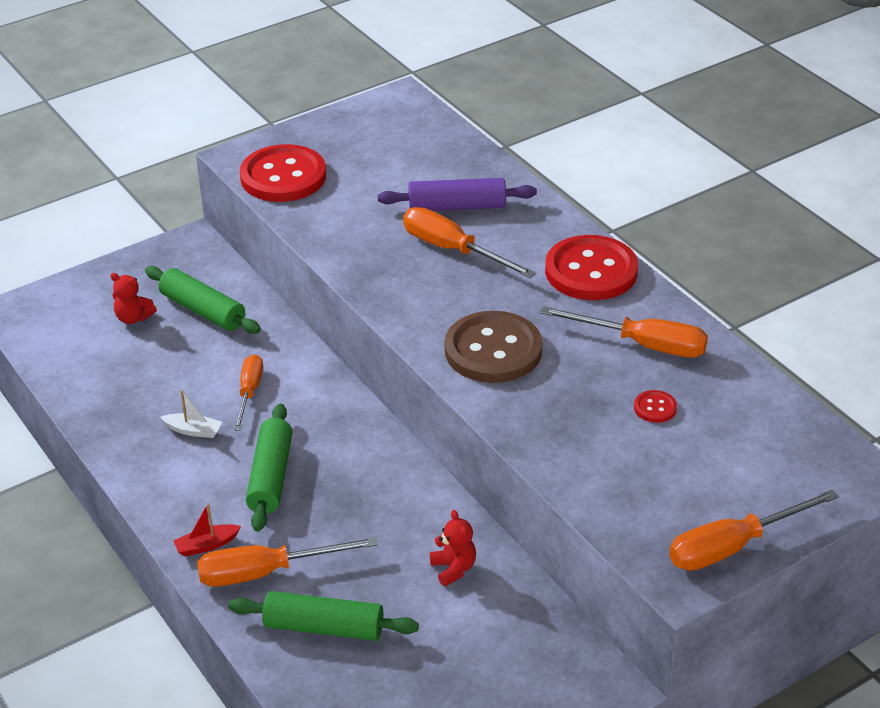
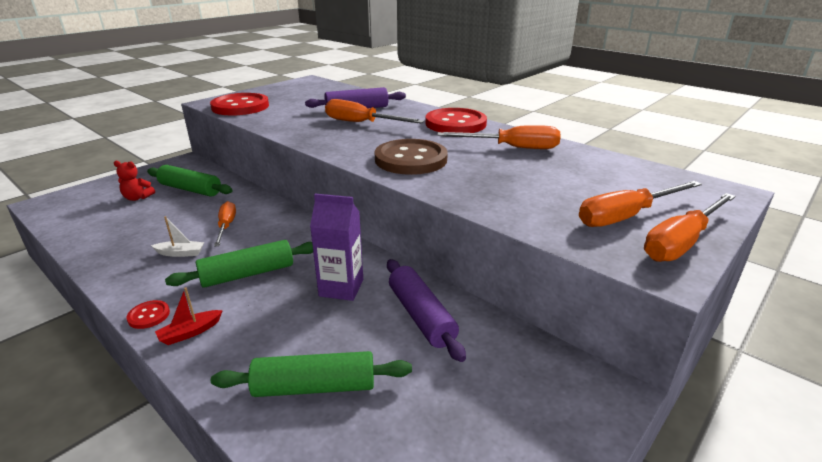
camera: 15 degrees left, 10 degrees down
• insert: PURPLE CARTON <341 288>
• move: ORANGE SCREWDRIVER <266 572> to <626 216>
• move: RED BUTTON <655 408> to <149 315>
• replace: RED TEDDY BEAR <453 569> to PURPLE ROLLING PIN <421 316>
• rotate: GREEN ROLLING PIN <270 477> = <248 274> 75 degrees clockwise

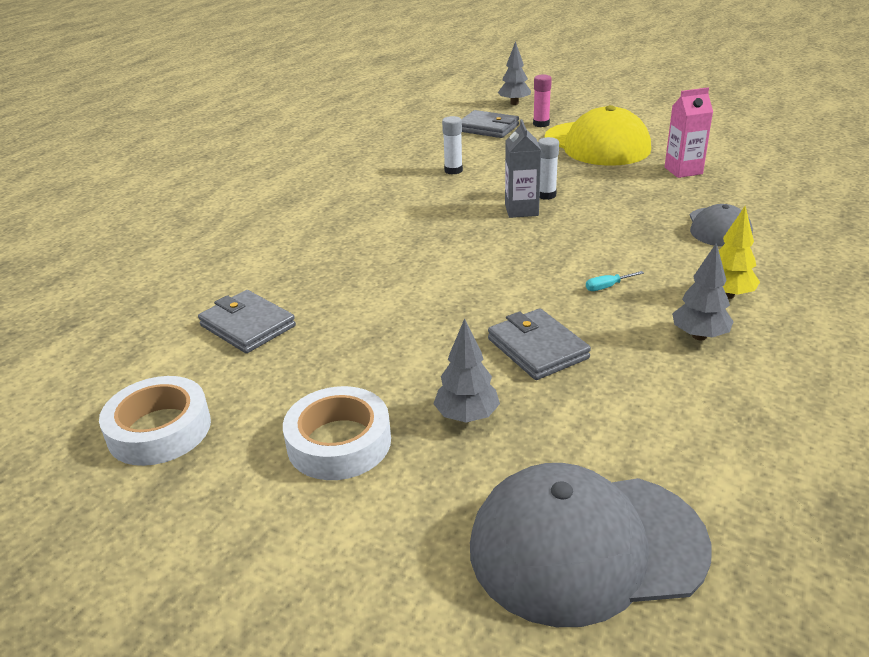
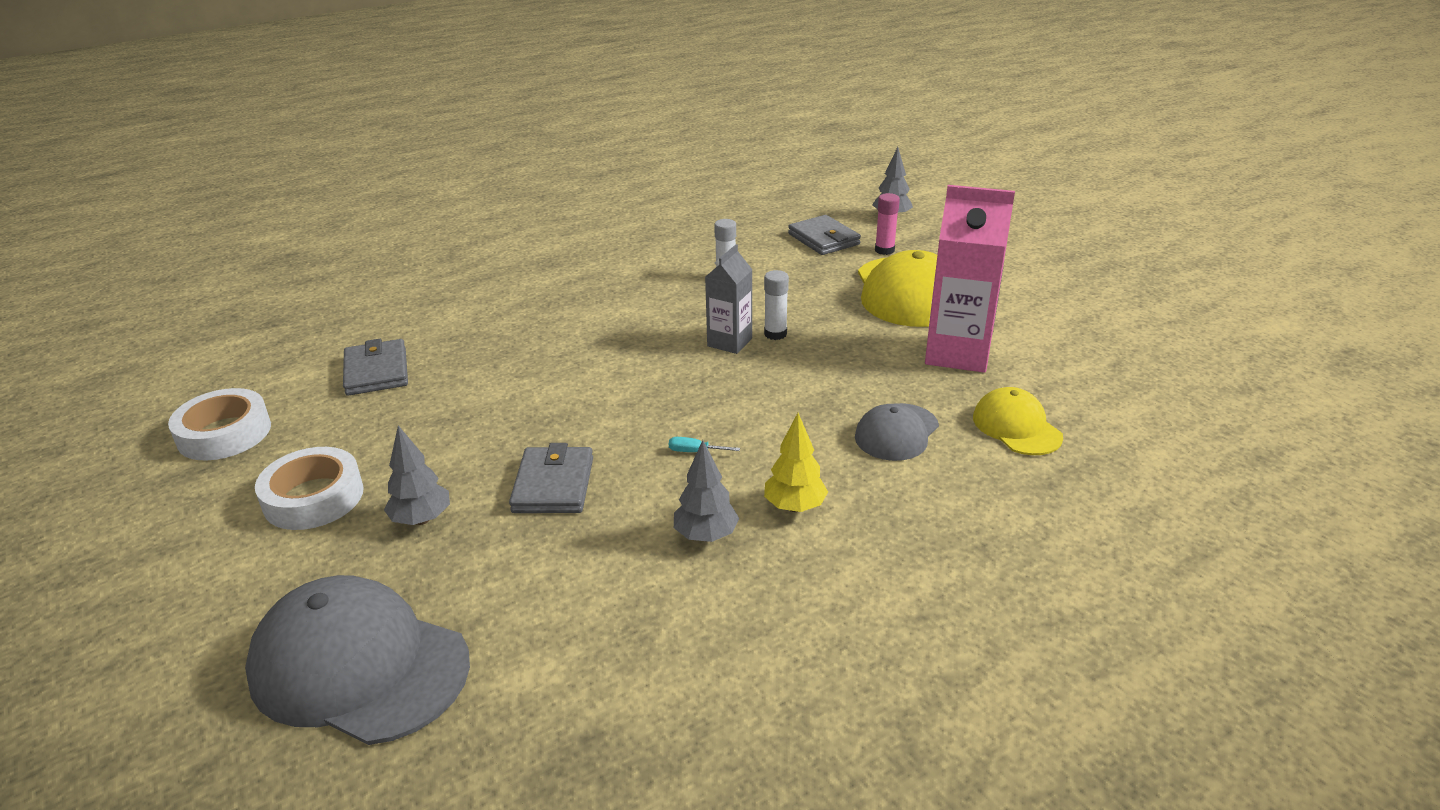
camera: 30 degrees right, 0 degrees up
• insert: YELLOW CAP <1016 427>
• resize: PINK CARTON <683 171> = <957 353> x1.70

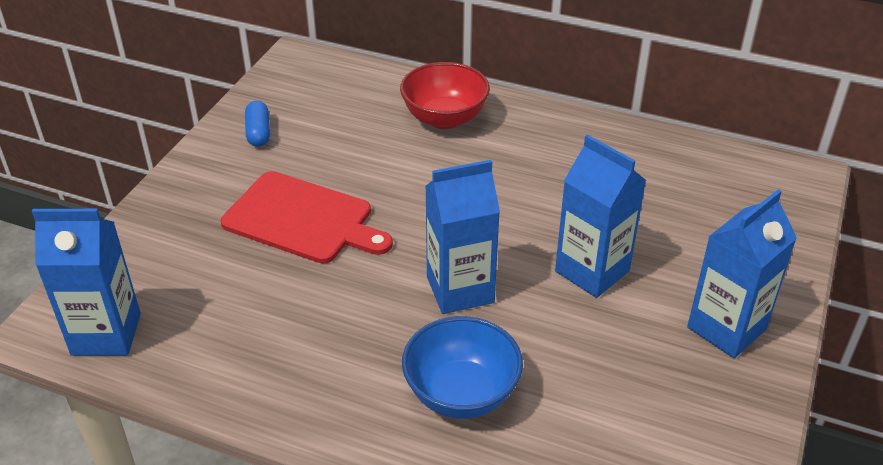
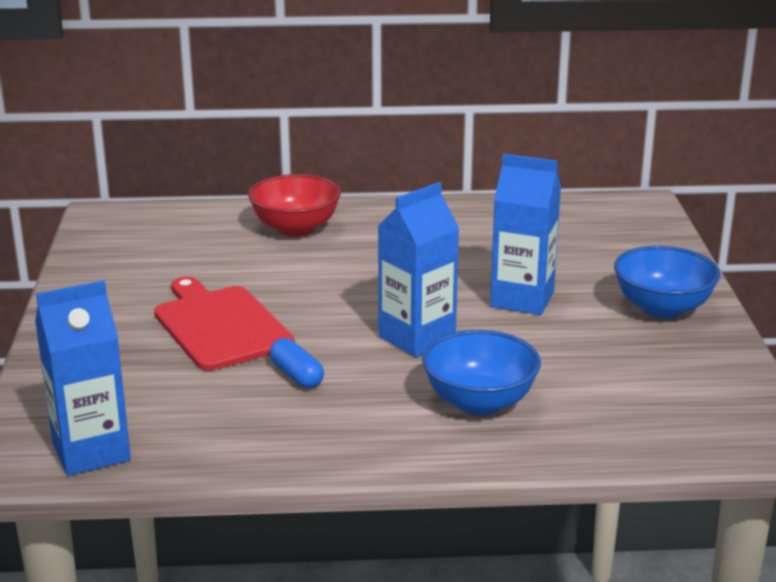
camera: 25 degrees left, 15 degrees down
• move: BLUE CAPSULE <258 133> to <296 375>
• replace: BLUE CARTON <726 328> to BLUE BOWL <662 308>
• rotate: RED CUTTING BOARD <302 219> = <220 326> 120 degrees counterclockwise

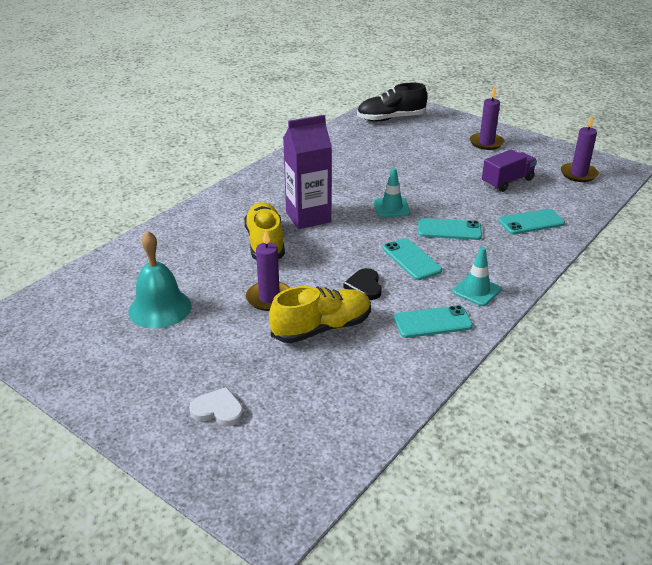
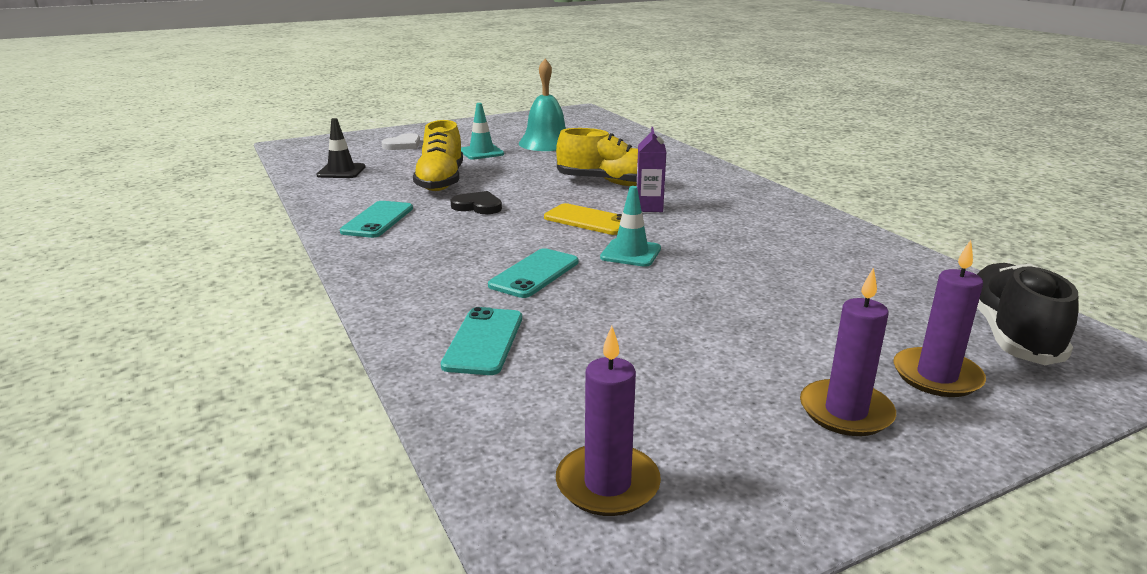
camera: 115 degrees right, 10 degrees down
• delete: TURQUOISE PHONE <411 259>
• delete: PURPLE TRUCK <507 182>
• insert: BLACK TRAFFIC CONE <341 171>
• insert: YELLOW PHONE <588 220>
• move: PURPLE CANDLE <269 298> to <936 376>
• move: TURQUOISE TRAFFIC CONE <476 291> to <481 152>
• resize: PURPLE CARTON <308 217> = <649 207> x0.55

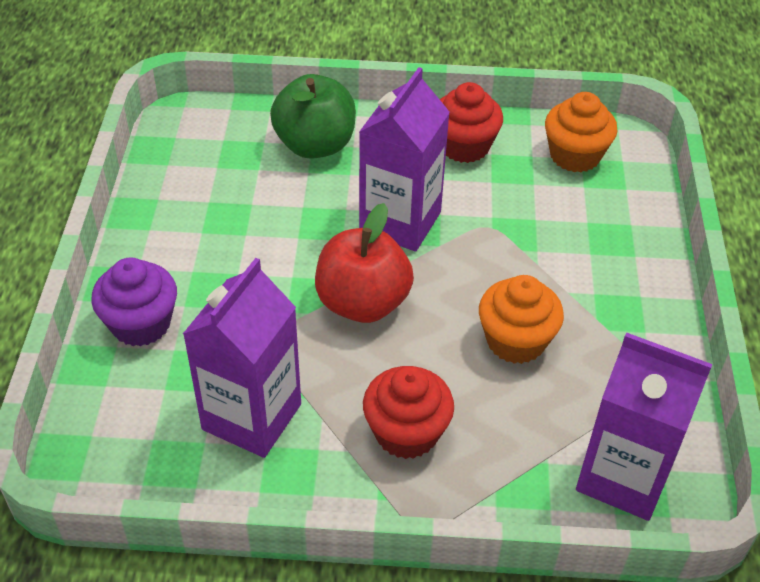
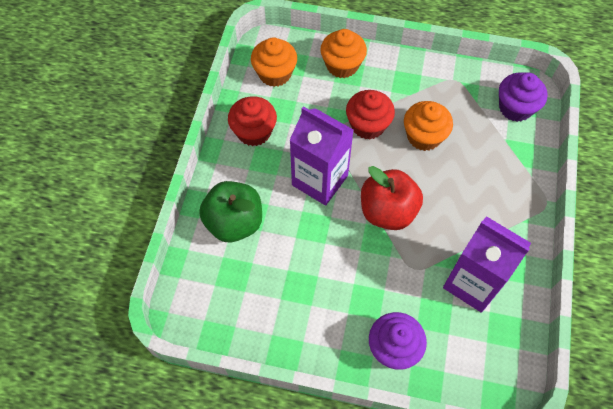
camera: 80 degrees left, 15 degrees up
• insert: ORANGE CUPCAKE <342 65>
• move: RED CUPCAKE <406 432> to <368 125>
• replace: PURPLE CARTON <623 476> to PURPLE CUPCAKE <515 108>

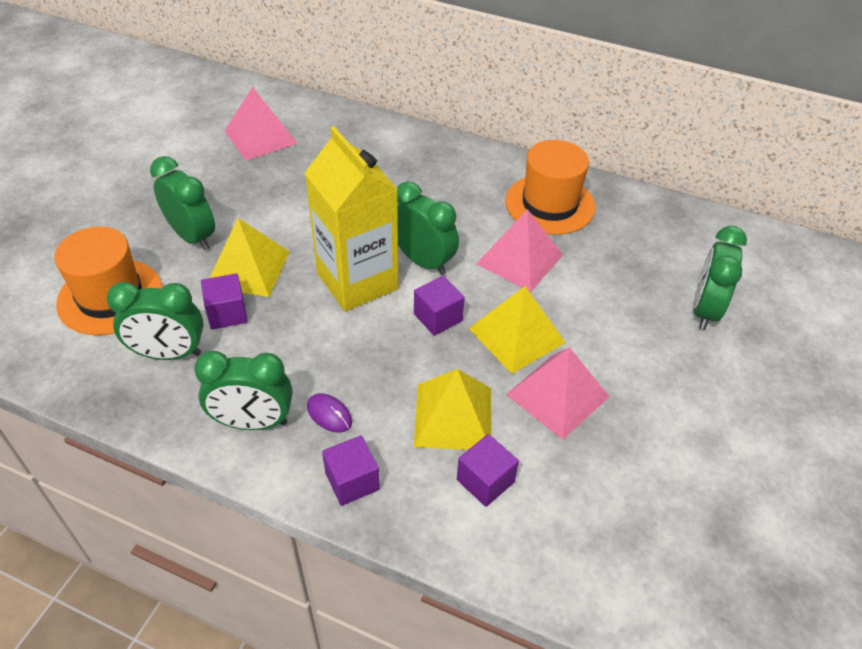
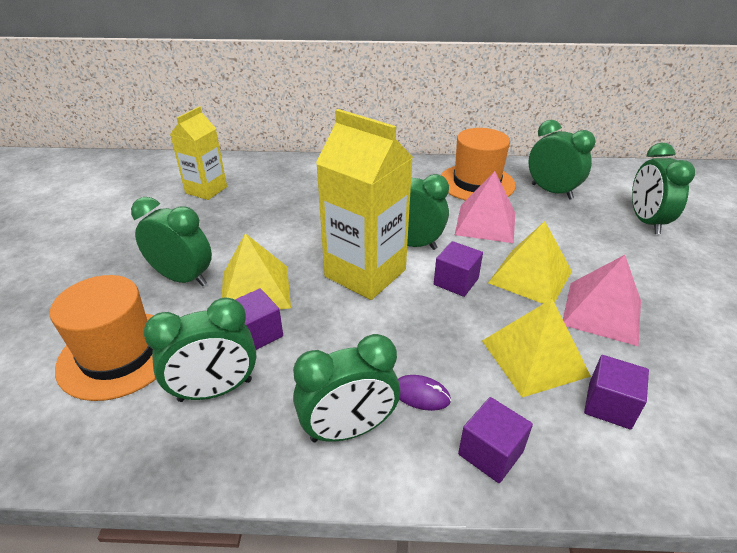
camera: 20 degrees left, 10 degrees down
• insert: GREEN CLOCK <551 191>
• replace: PINK PYRAMID <260 137> to YELLOW CARTON <206 190>

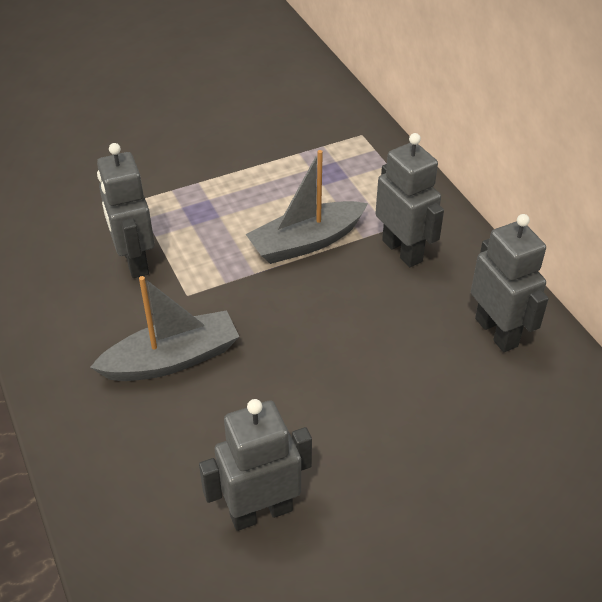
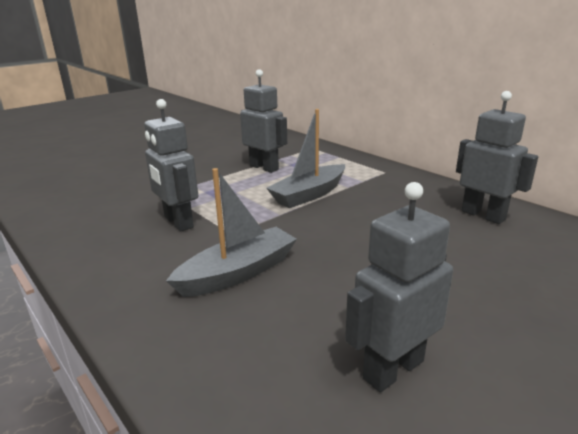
camera: 15 degrees left, 20 degrees down
• move: GREY ROBOT <402 250> to <264 167>

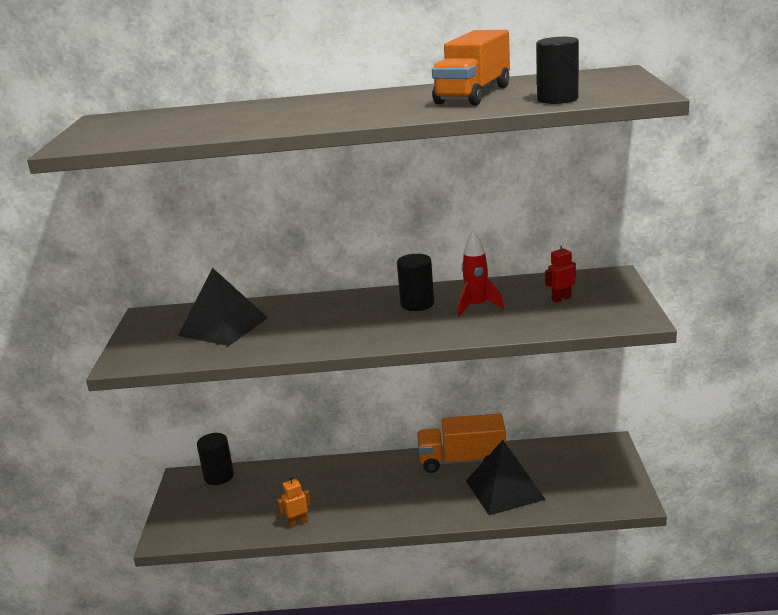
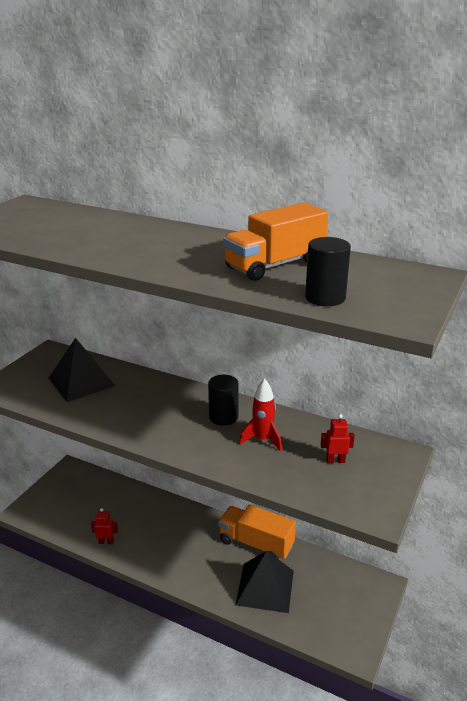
camera: 25 degrees right, 5 degrees up
• delete: BLACK CYLINDER <219 476>
• recolor: ORANGE ROBOT <297 523> to RED ROBOT <106 542>

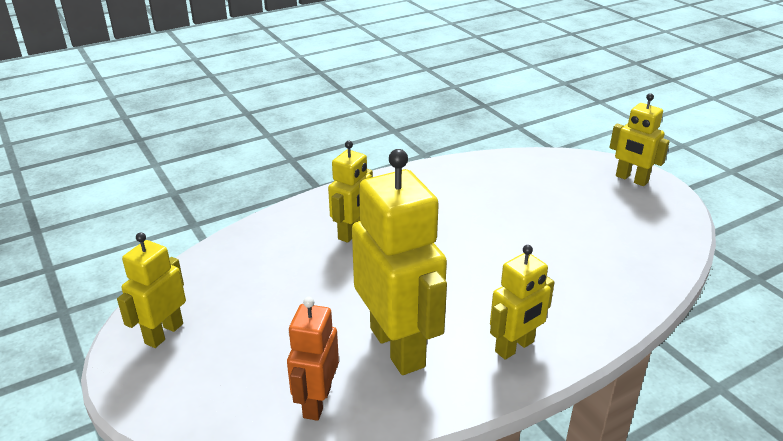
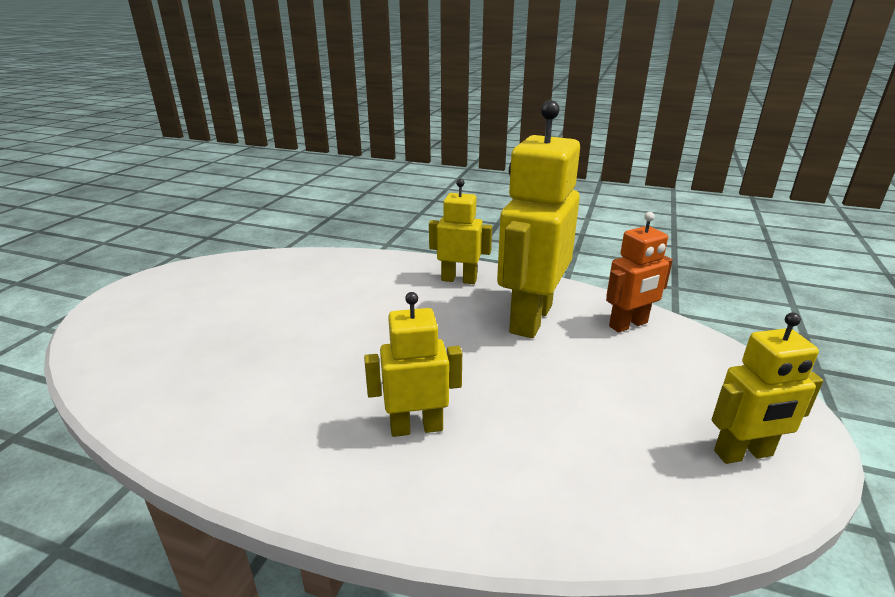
camera: 130 degrees left, 5 degrees down
• delete: YELLOW ROBOT <631 179>

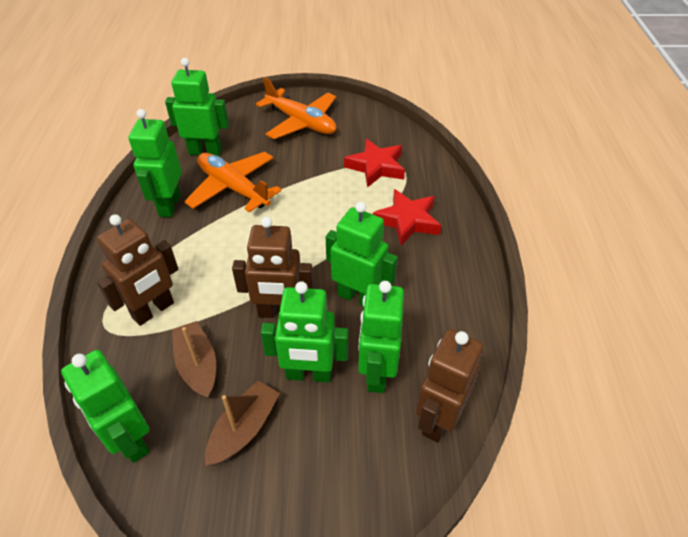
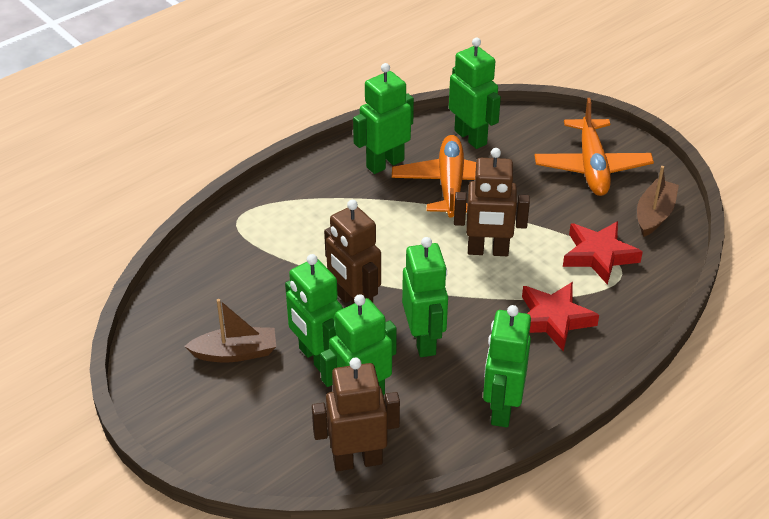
camera: 50 degrees right, 5 degrees down
• move: GREEN ROBOT <130 440> to <501 409>
• move: BROWN ROBOT <153 310> to <488 251>
• move: BROWN BOAT <197 365> to <654 214>

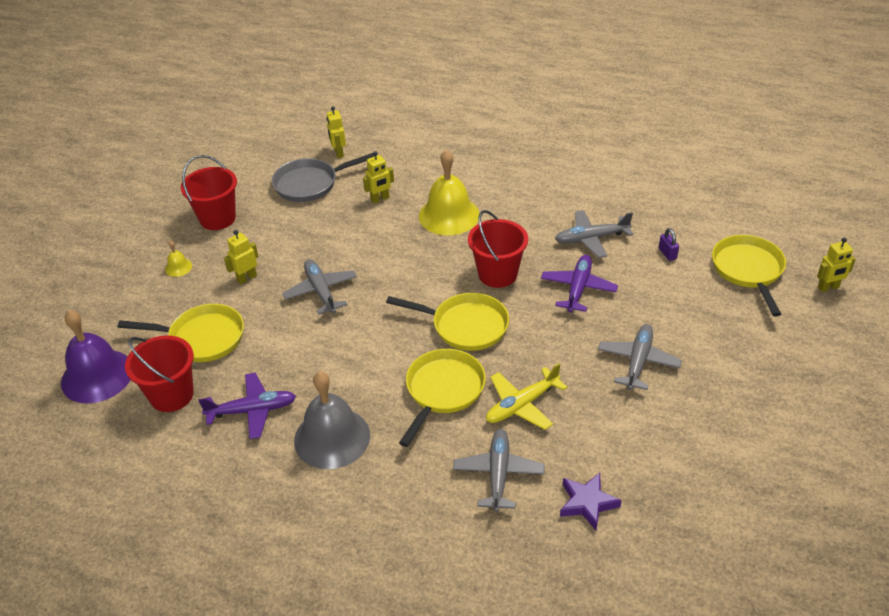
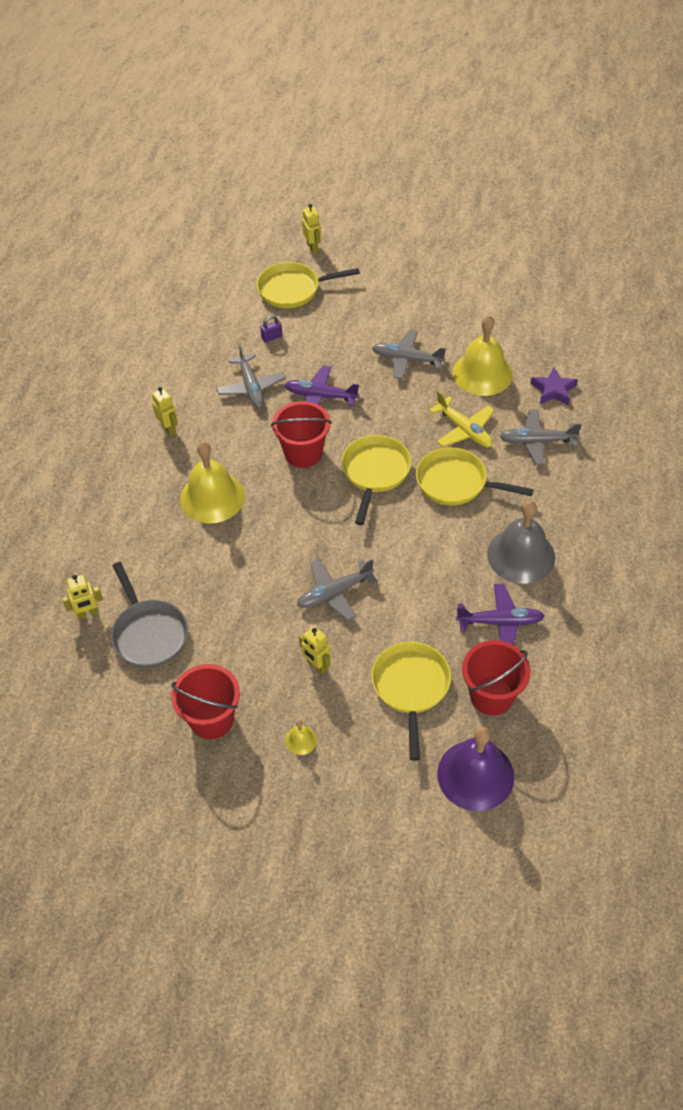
camera: 95 degrees left, 10 degrees up
• insert: YELLOW BELL <482 373>
• move: YELLOW ROBOT <380 199> to <169 429>
• rotate: PURPLE PLANE <252 410> = <500 622> 105 degrees clockwise

